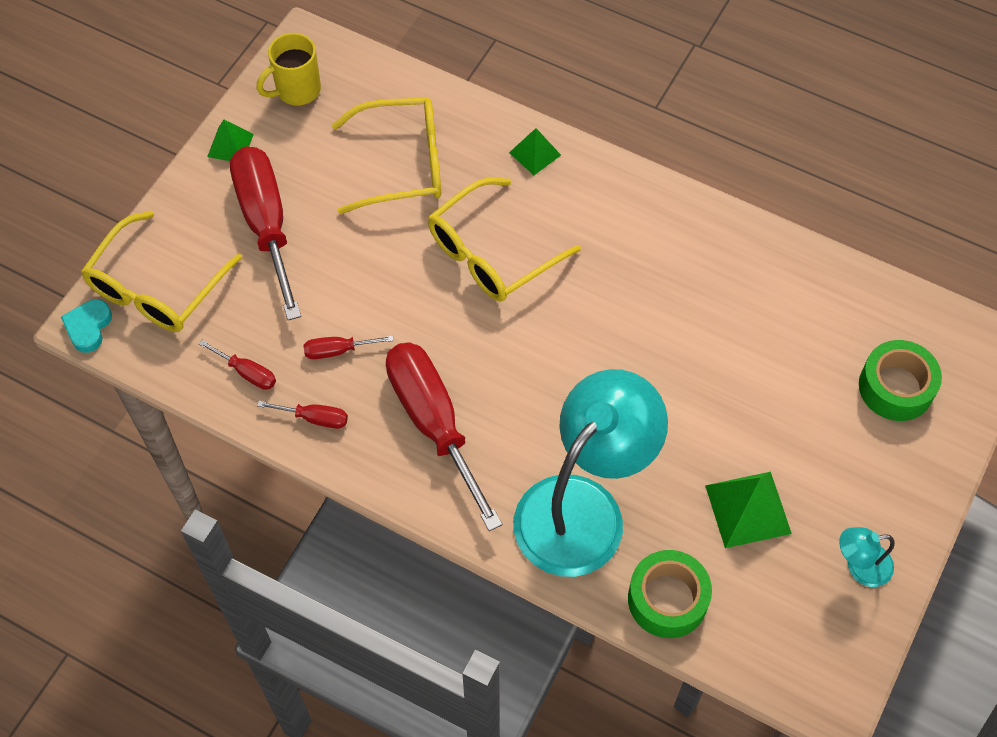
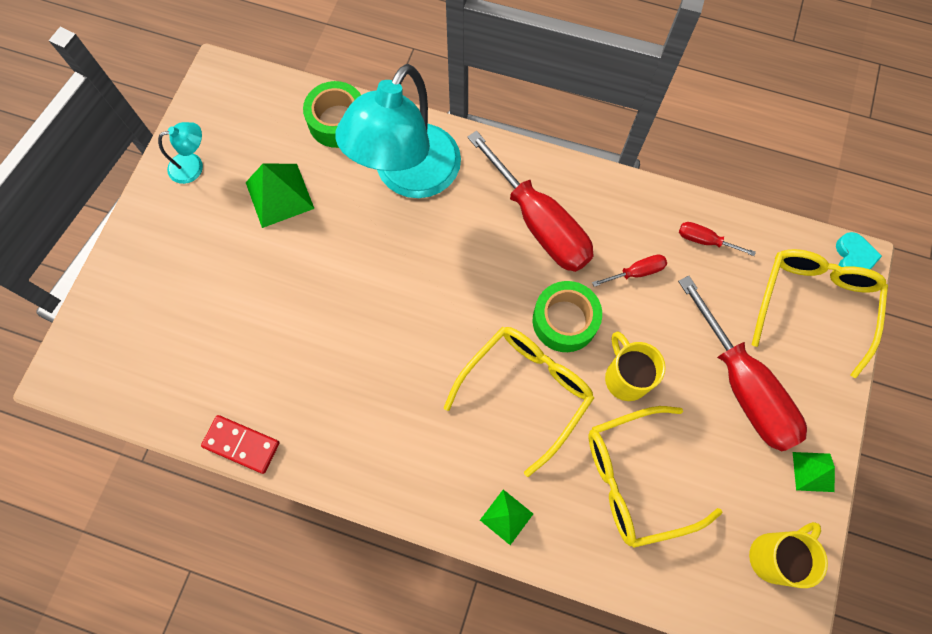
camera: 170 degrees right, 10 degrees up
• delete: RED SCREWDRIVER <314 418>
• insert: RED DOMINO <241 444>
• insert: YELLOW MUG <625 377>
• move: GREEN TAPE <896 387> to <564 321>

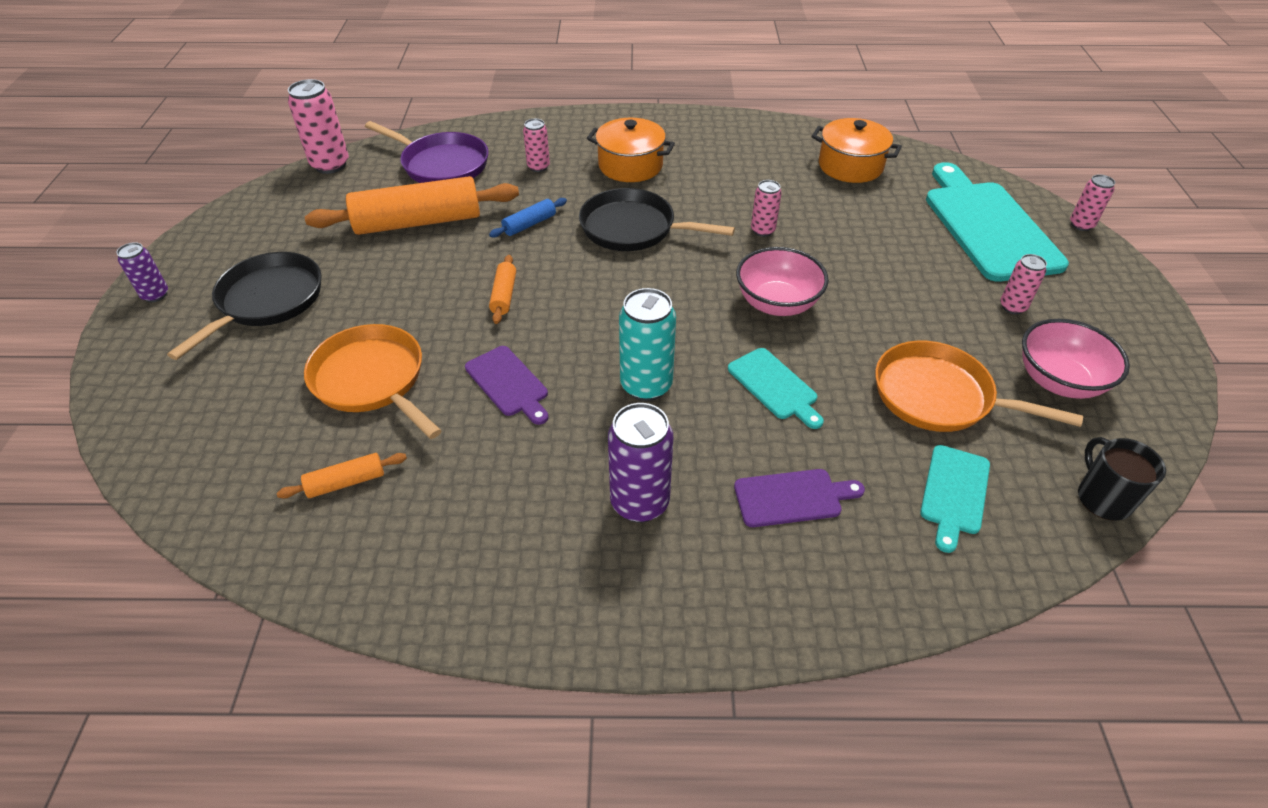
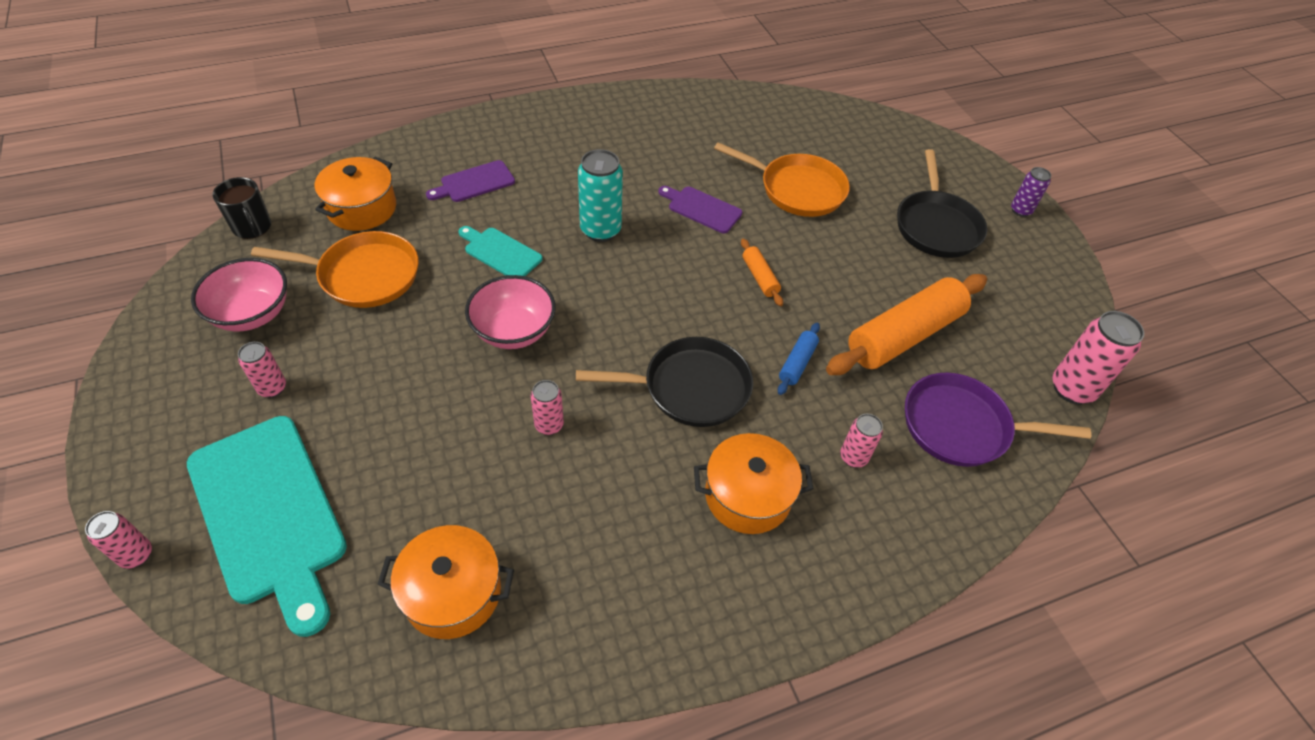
camera: 155 degrees right, 5 degrees up
• delete: ORANGE ROLLING PIN <346 482>
• delete: PURPLE CAN <639 503>
• replace: TURQUOISE CUTTING BOARD <954 493> to ORANGE POT <362 208>

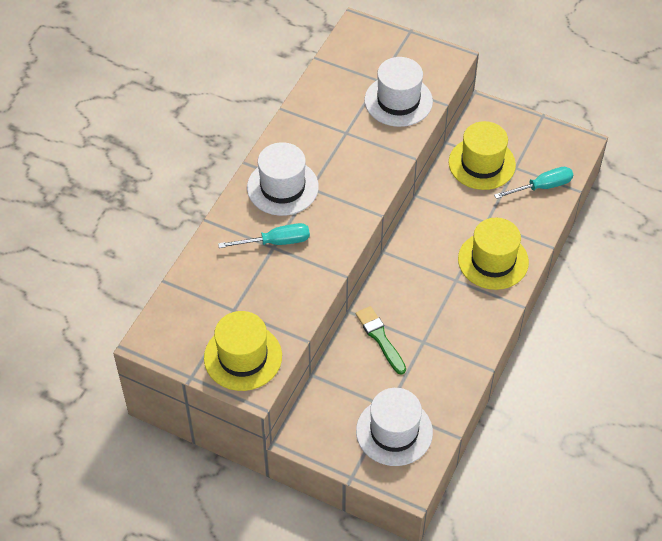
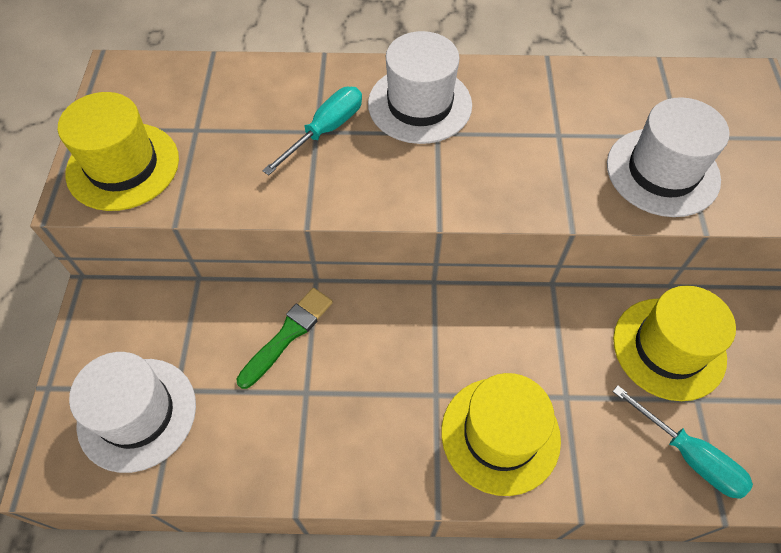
camera: 65 degrees right, 5 degrees up
• rotate: TURQUOISE SCREWDRIVER <276 242> = <325 130> 105 degrees counterclockwise

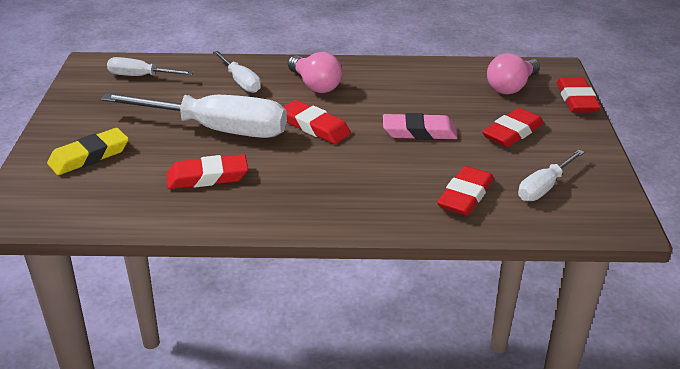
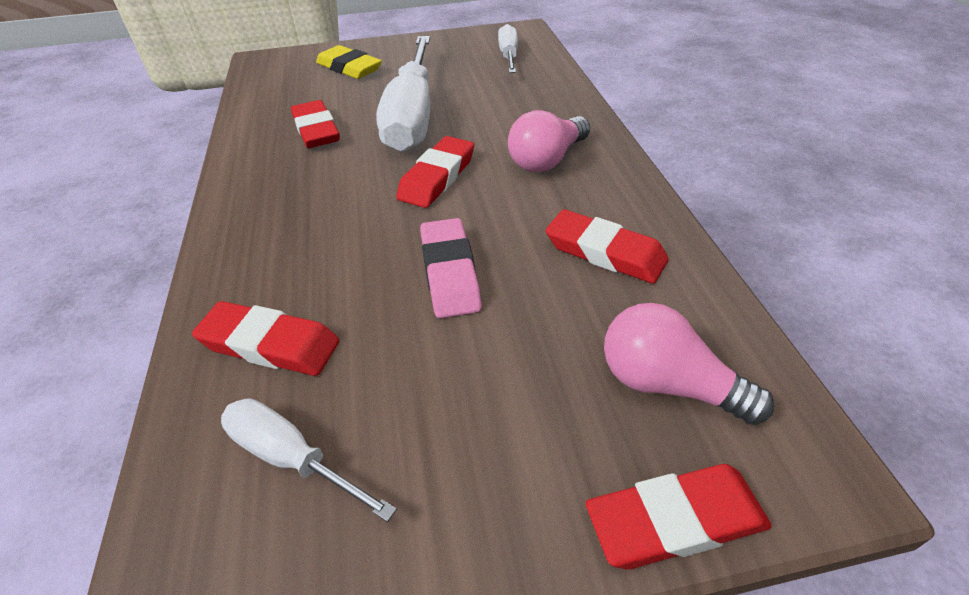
camera: 80 degrees right, 10 degrees up
• delete: WHITE SCREWDRIVER <240 81>
• move: RED ERASER <512 132> to <605 252>

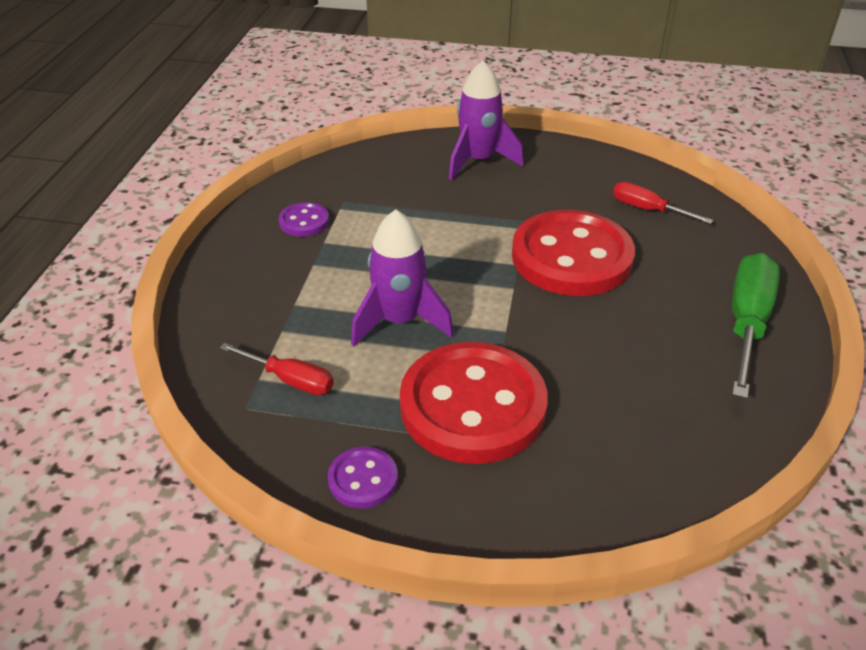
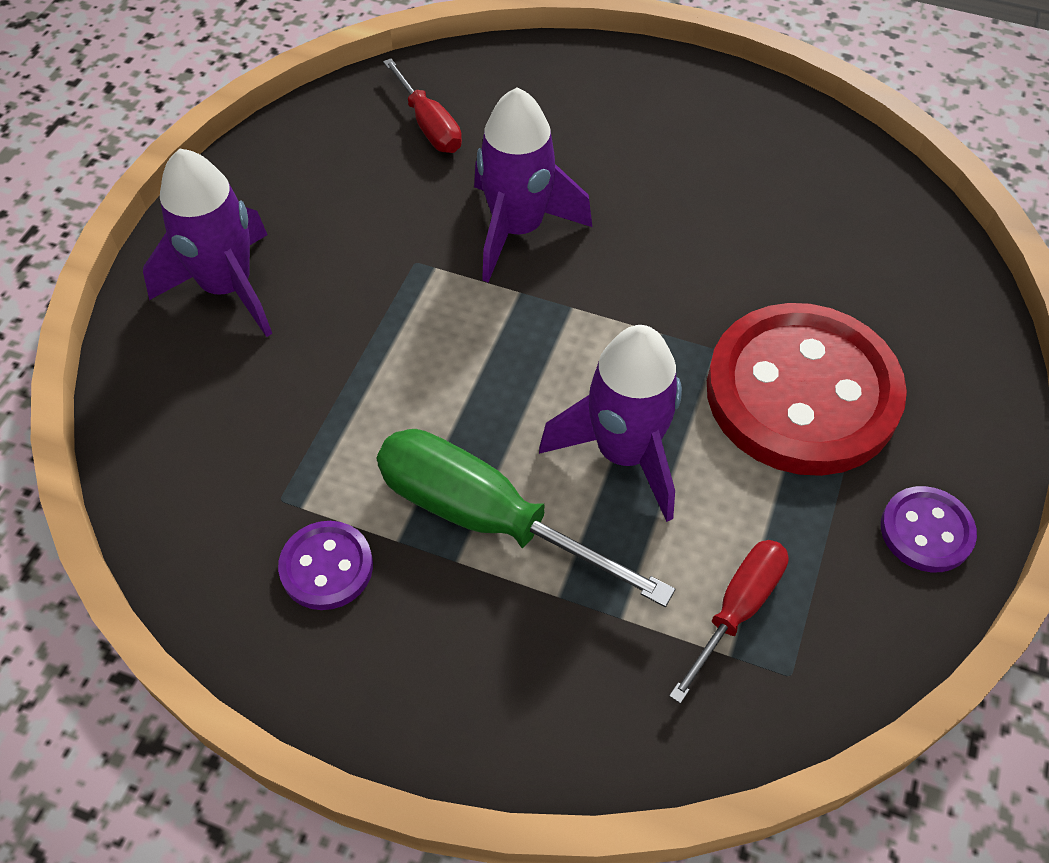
camera: 80 degrees left, 15 degrees up
• move: GREEN SCREWDRIVER <747 322> to <485 517>
• replace: RED BUTTON <571 257> to PURPLE ROCKET <518 229>
• rotate: RED SCREWDRIVER <647 209> = <429 126> 75 degrees counterclockwise

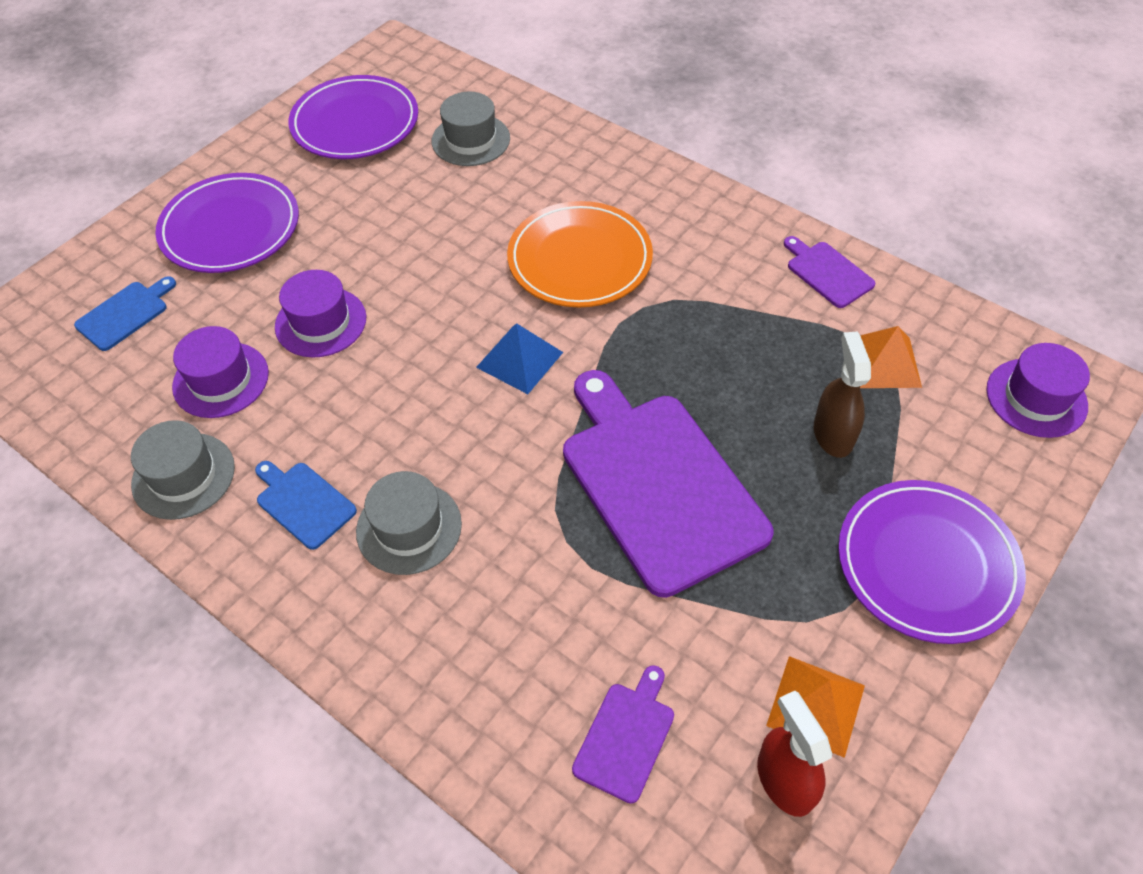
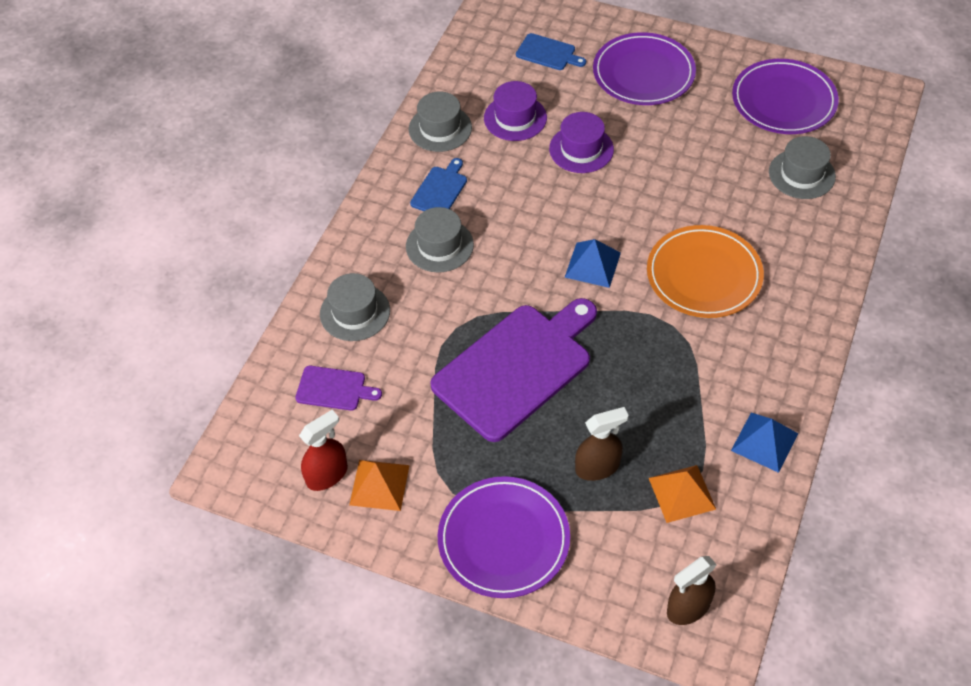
camera: 75 degrees right, 0 degrees up
• insert: GREY HAT <355 312>
• replace: PURPLE CUTTING BOARD <827 272> to BLUE PYRAMID <764 442>
• replace: PURPLE HAT <1036 398> to BROWN SPRAY BOTTLE <688 607>

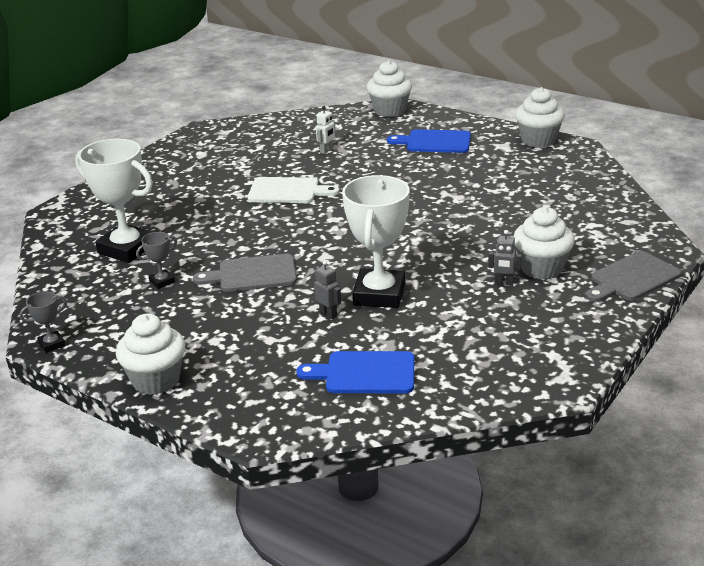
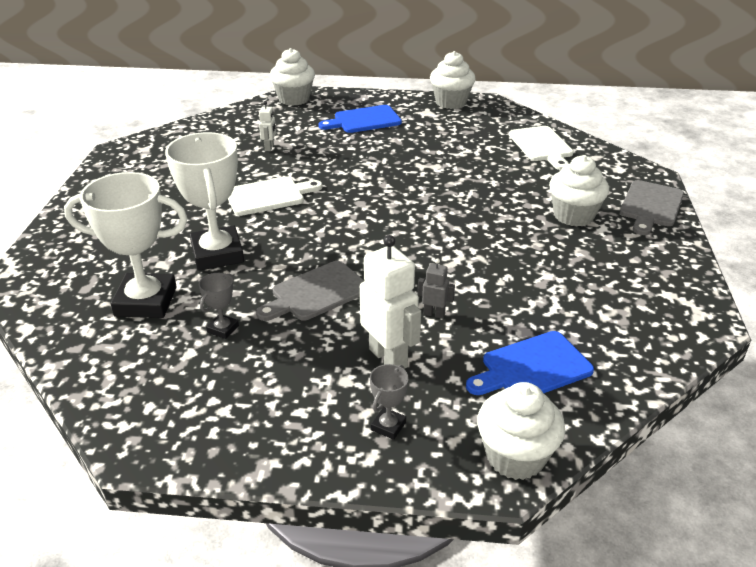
camera: 30 degrees left, 5 degrees up
• delete: GREY ROBOT <504 283>
• insert: WHITE ROBOT <388 358>
• insert: WHITE CUTTING BOARD <542 146>
• move: GREY TROPHY <52 344> to <388 426>
• move: WHITE CUPCAKE <156 380> to <515 457>
• move: WHITE TROPHY <379 294> to <217 254>

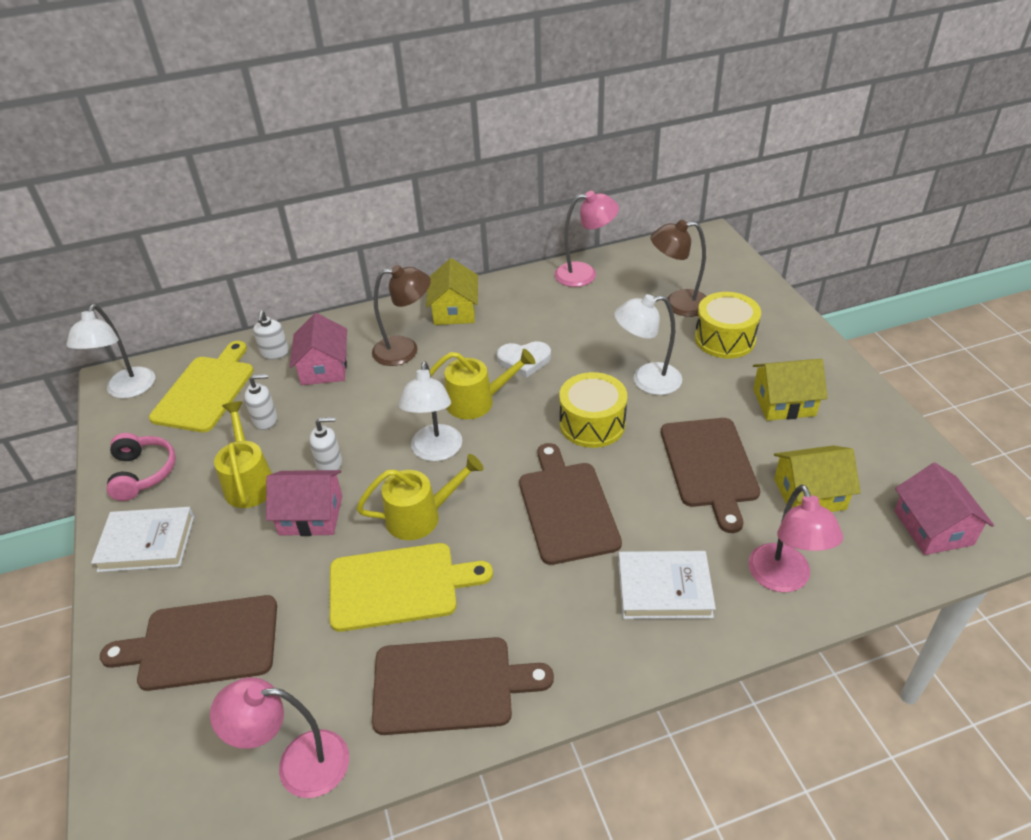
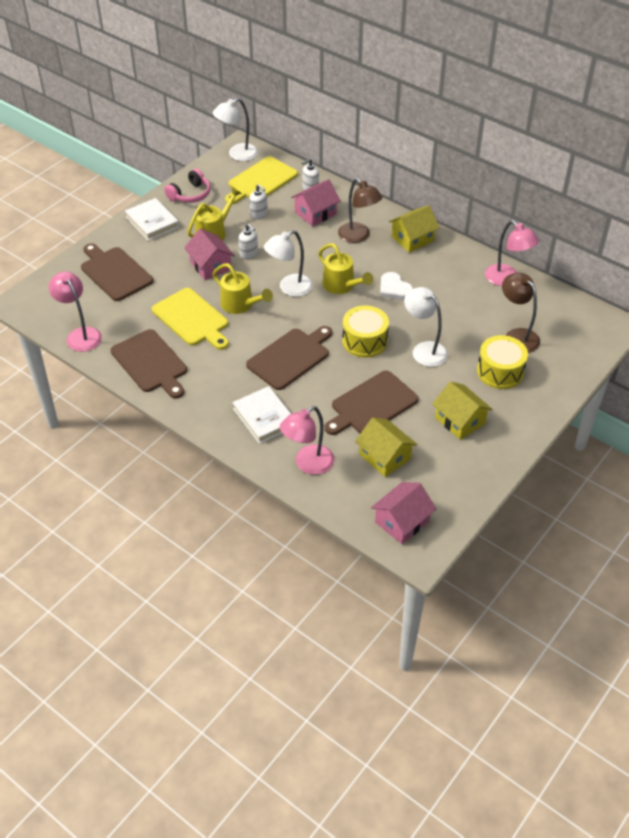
camera: 55 degrees right, 5 degrees up
• rotate: YELLOW CUTTING BOARD <206 390> = <261 181> 150 degrees clockwise

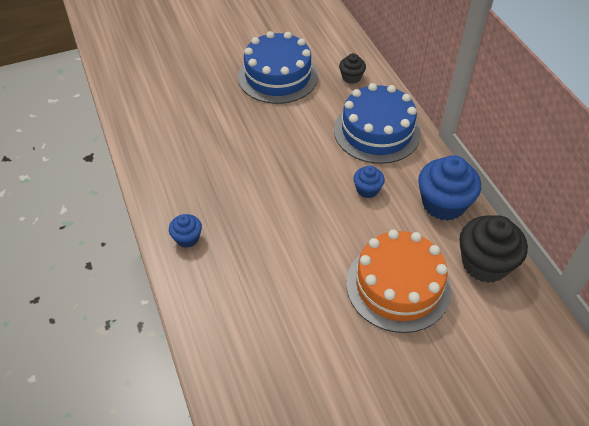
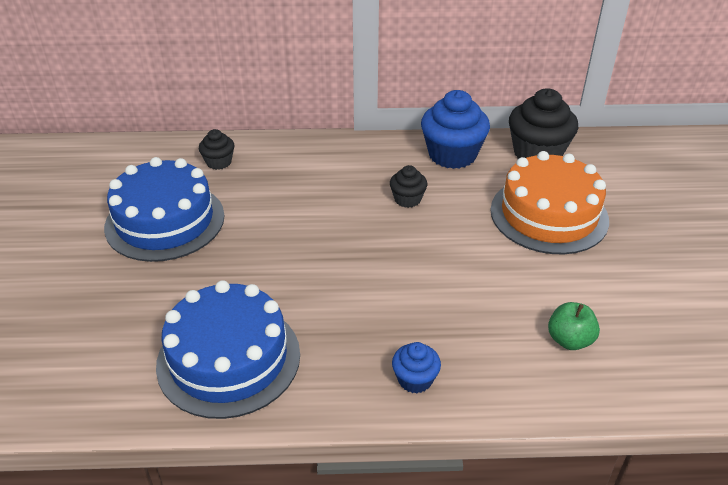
camera: 70 degrees left, 10 degrees down
• insert: GREEN APPLE <569 340>
• move: BLUE CAKE <377 131> to <229 358>
• recolor: BLUE CUPCAKE <367 190> to BLACK CUPCAKE <407 199>

